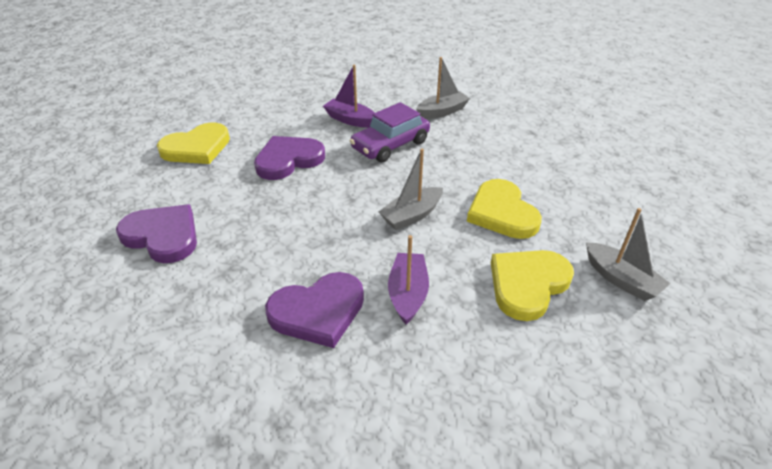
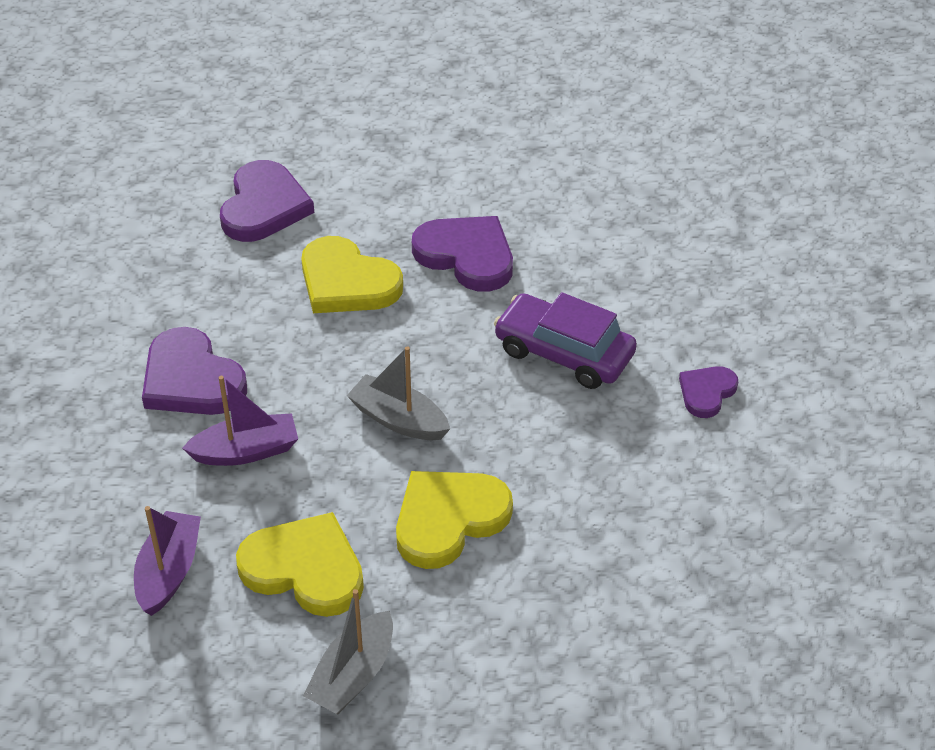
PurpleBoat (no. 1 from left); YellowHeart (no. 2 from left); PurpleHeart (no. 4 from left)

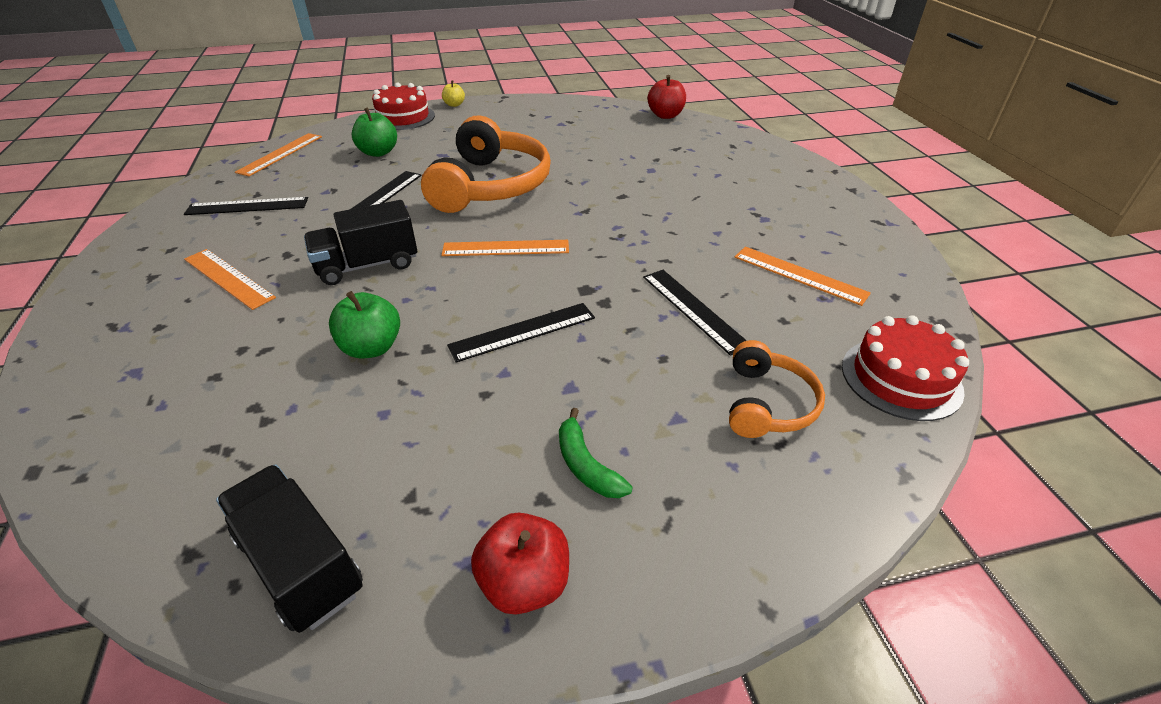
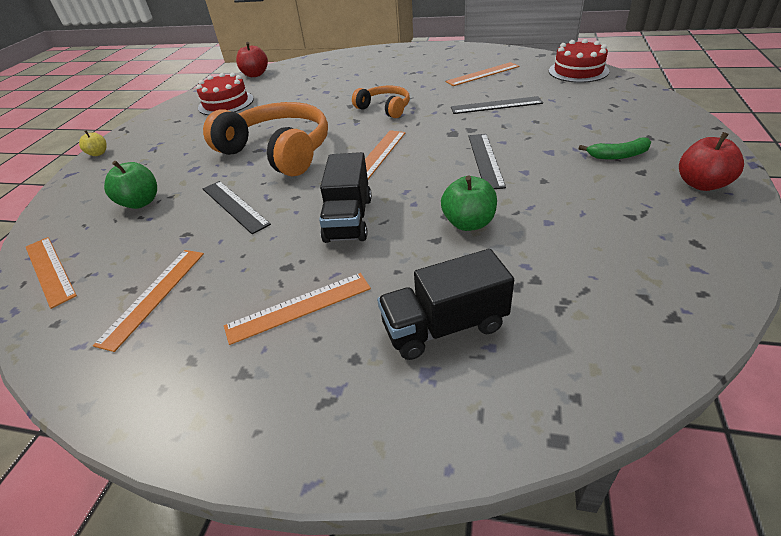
OrangeRuler (no. 2 from left); RedCake (no. 1 from left); OrangeHeadphones (no. 2 from left); BlackTruck (no. 2 from left)

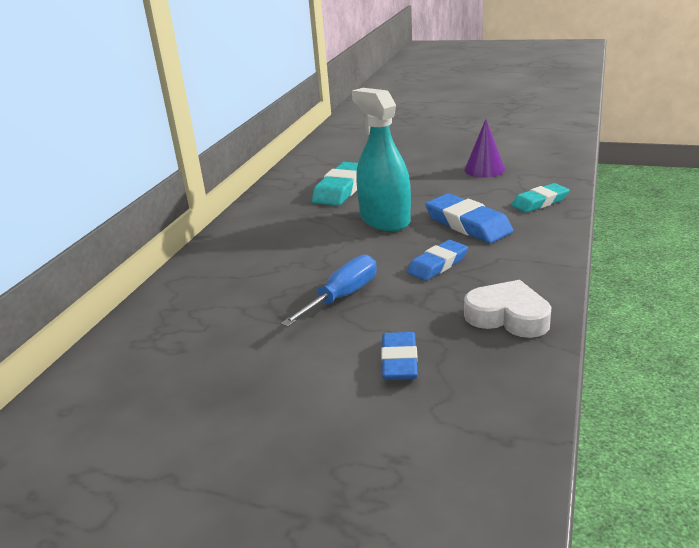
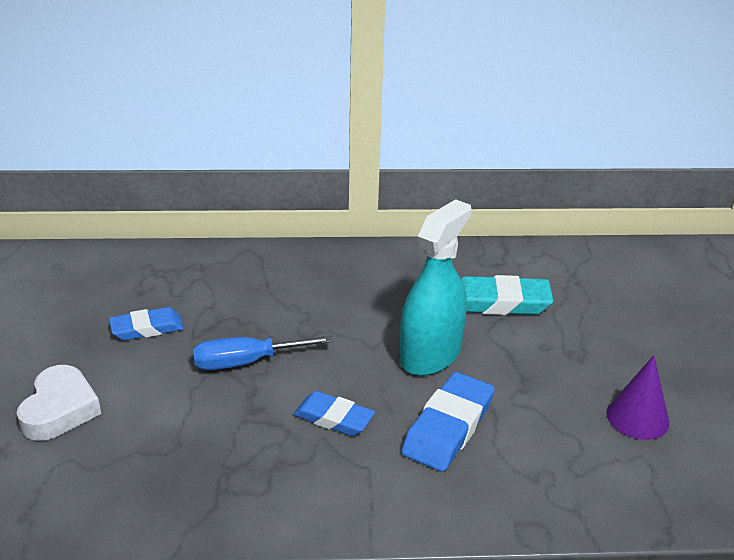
WhiteHeart; BlueEraser (no. 1 from left); BlueScrewdriver; TurquoiseEraser (no. 2 from left in the first image)

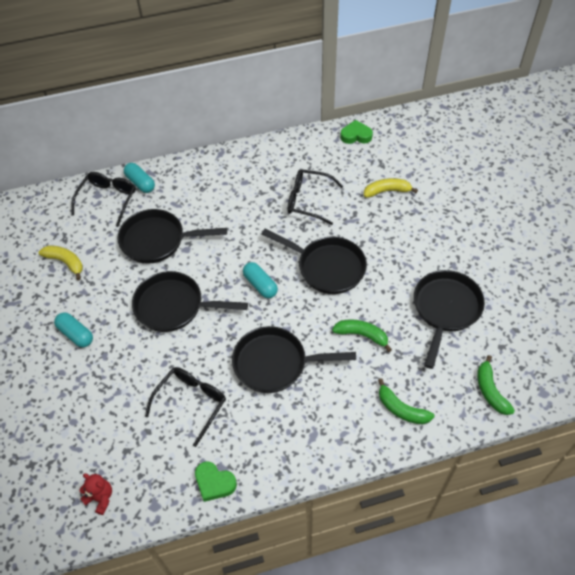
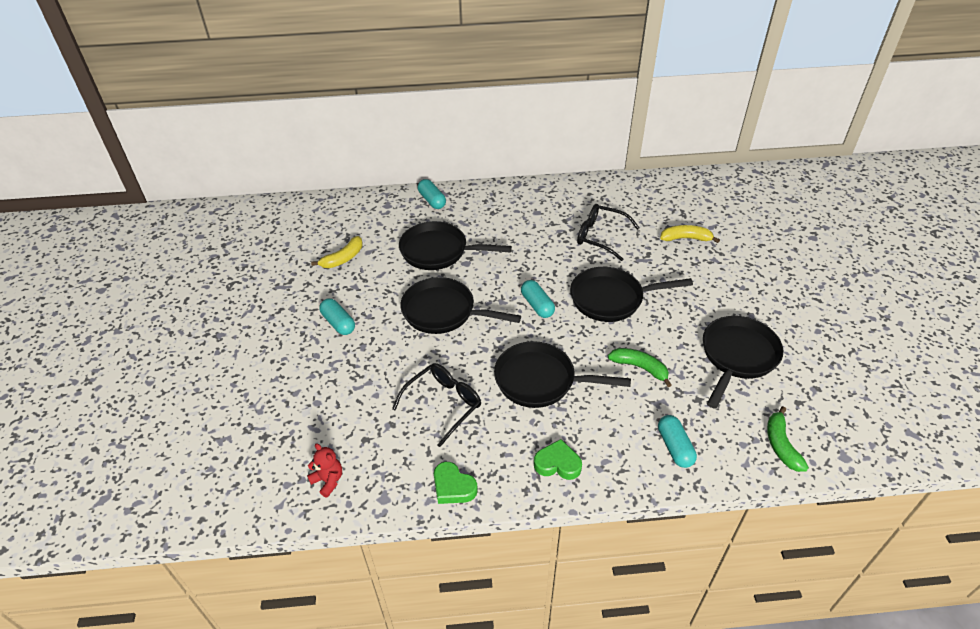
YellowBanana (no. 1 from left); GreenHeart (no. 2 from left); BlackPan (no. 4 from left); TurquoiseCapsule (no. 4 from left); BlackGlasses (no. 1 from left in the first image)

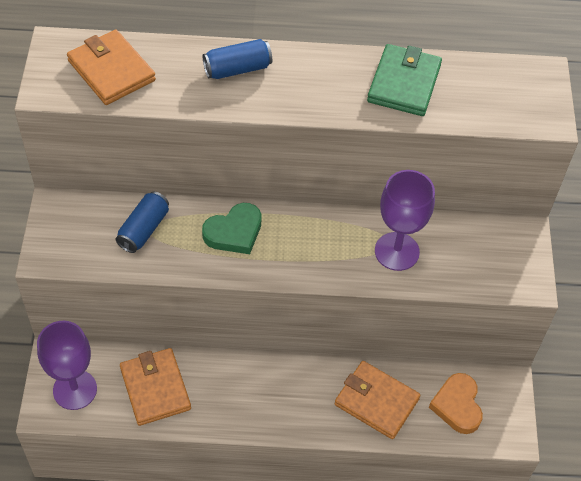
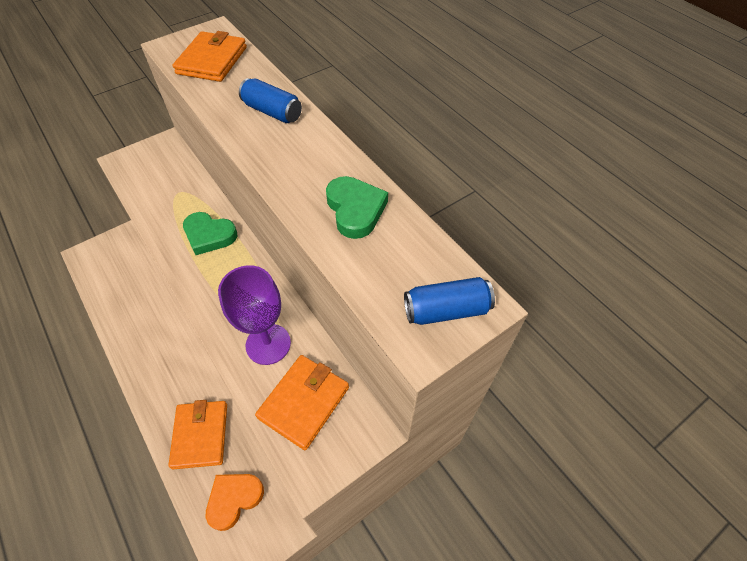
OrangeWallet (no. 3 from left); GreenHeart (no. 2 from left); BlueCan (no. 2 from left); PurpleGoblet (no. 1 from left in the first image)

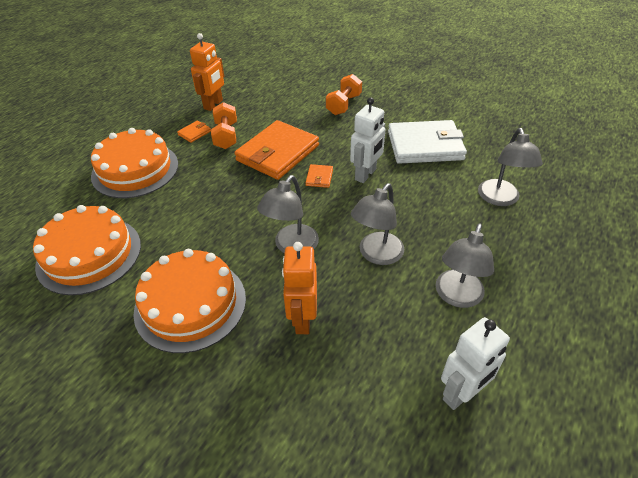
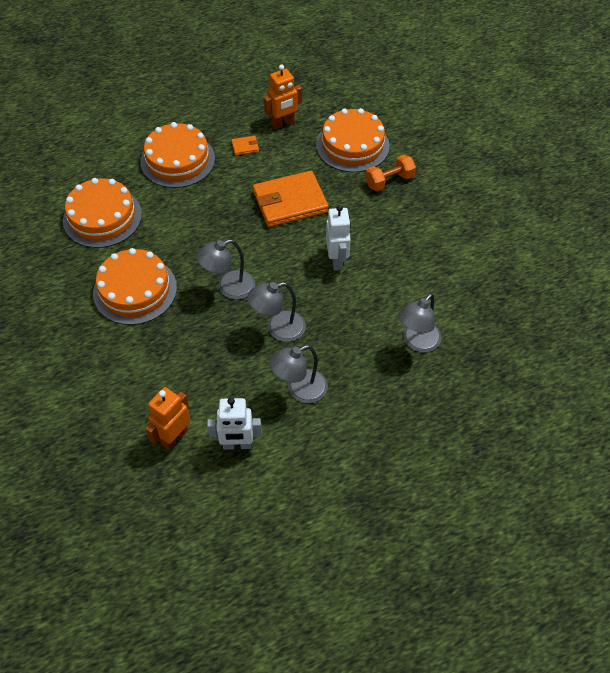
OrangeRobot (no. 1 from left); OrangeCake (no. 4 from left); WhiteRobot (no. 2 from left); OrangeDumbbell (no. 1 from left in the first image); OrangeWallet (no. 3 from left in the first image); WhiteWallet

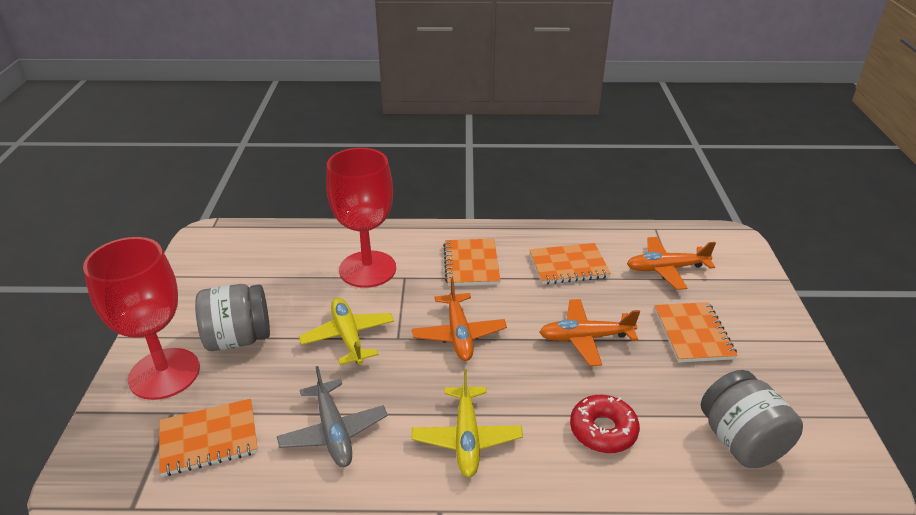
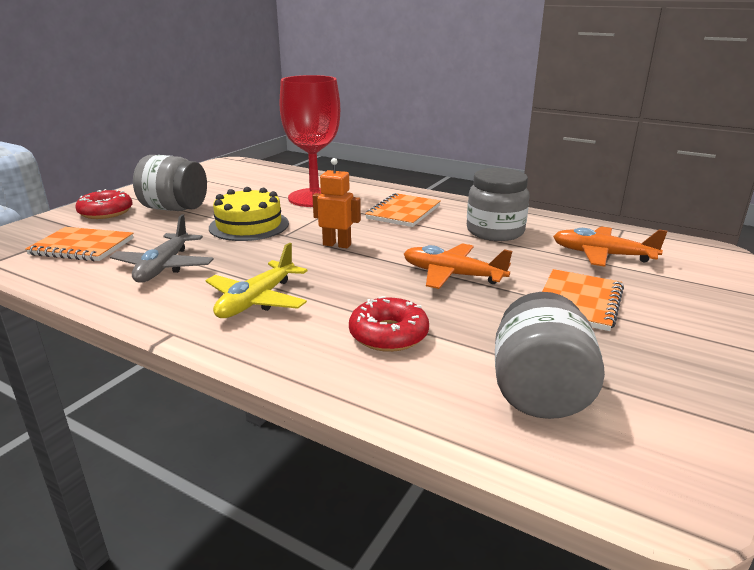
RedDonut (no. 1 from left); YellowCake; OrangeRobot; GreyJar (no. 2 from left)

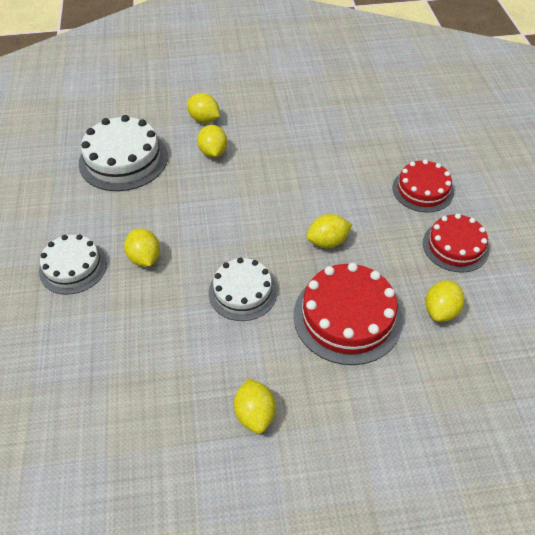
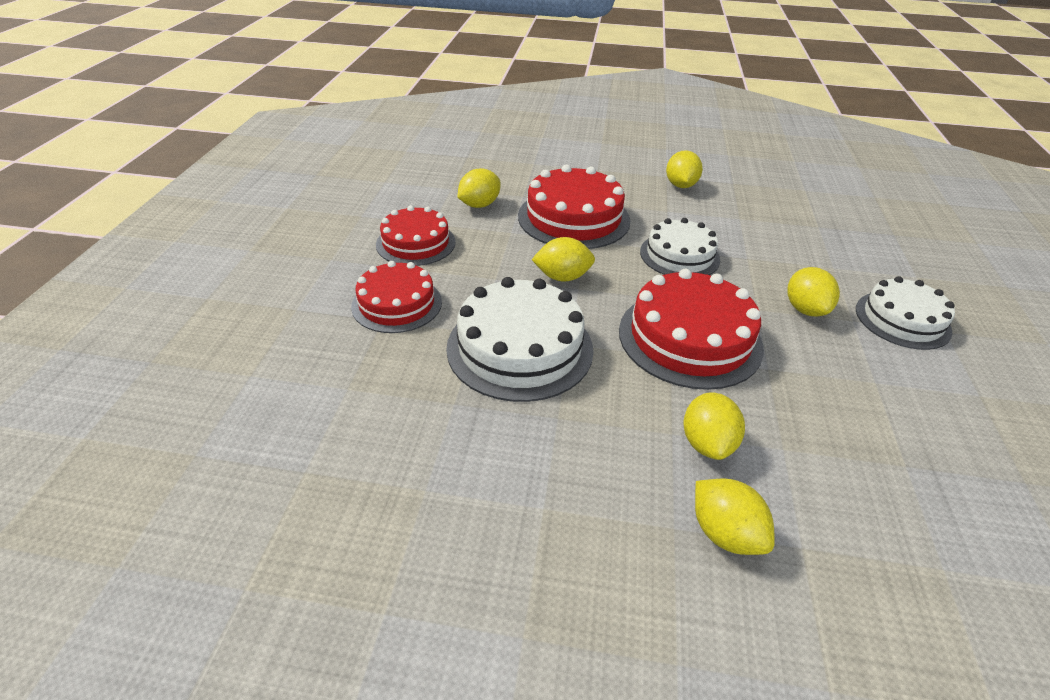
WhiteCake (no. 1 from left); RedCake (no. 4 from left)

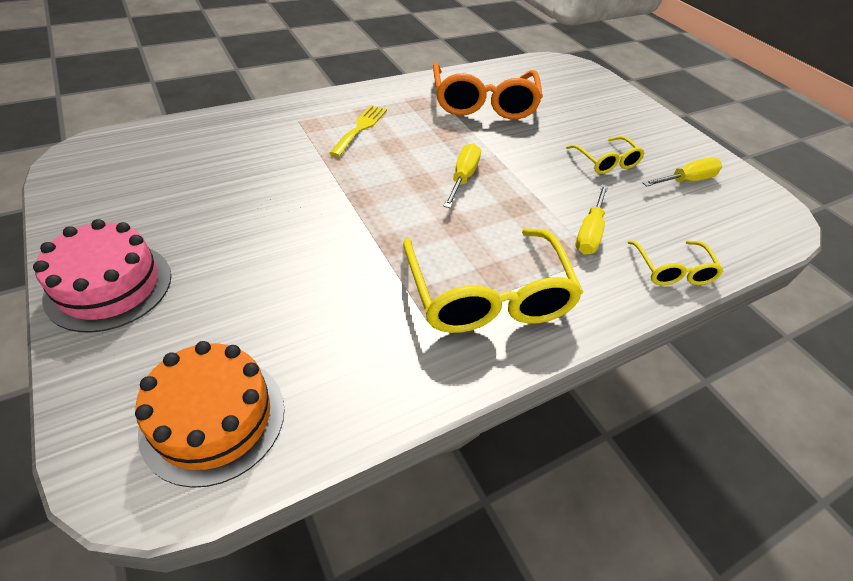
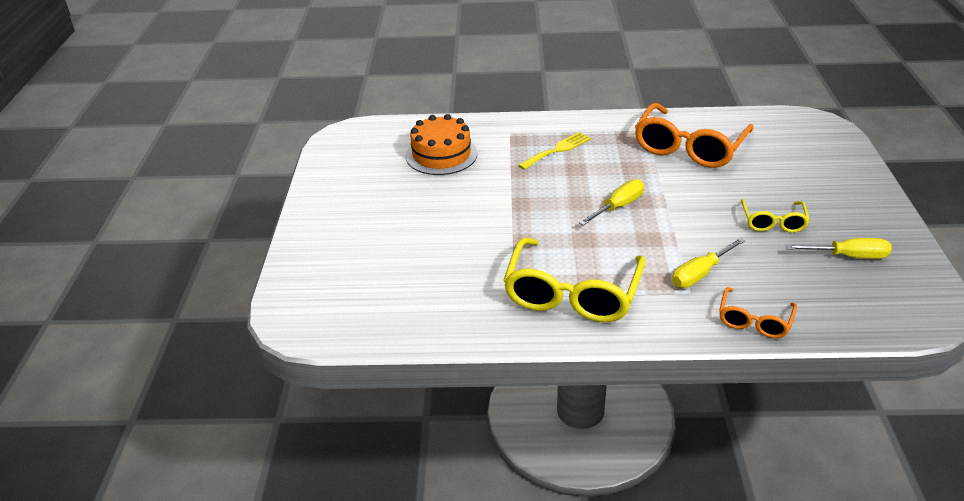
OrangeCake; OrangeGlasses (no. 2 from left); PinkCake

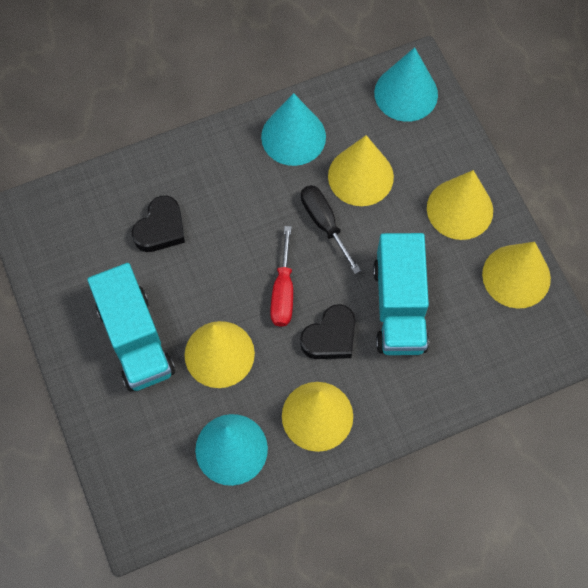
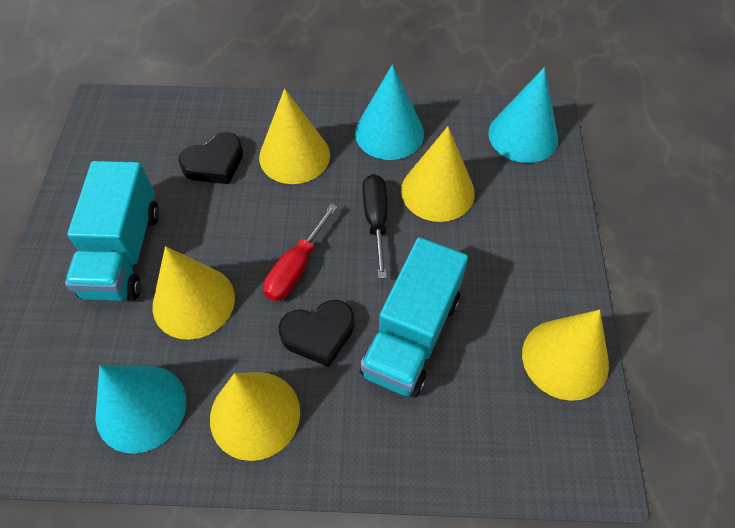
YellowCone (no. 3 from left)

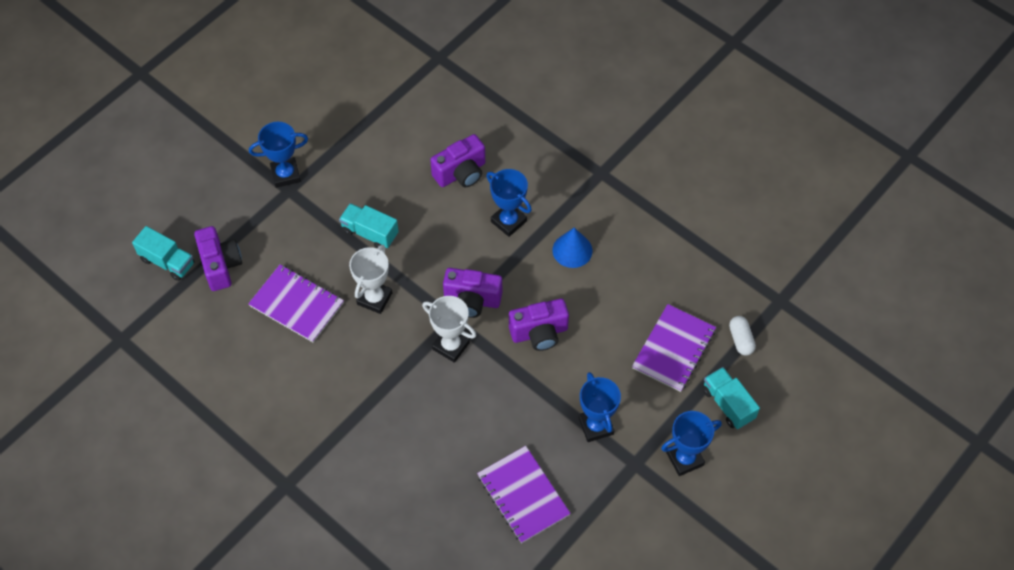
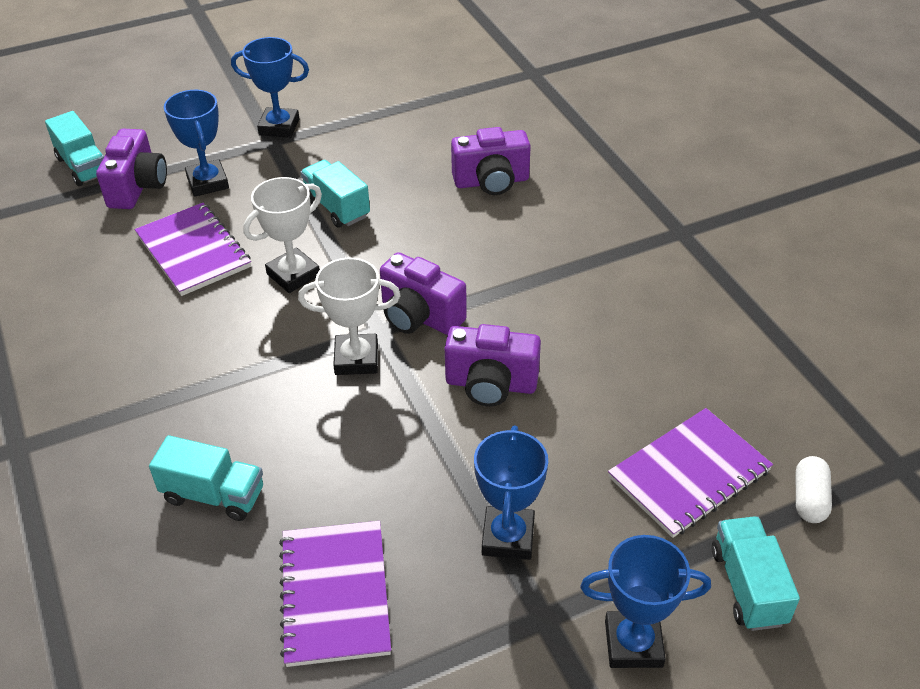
TurquoiseTruck (no. 2 from left); BlueTrophy (no. 1 from left); WhiteTrophy (no. 2 from left); BlueCone

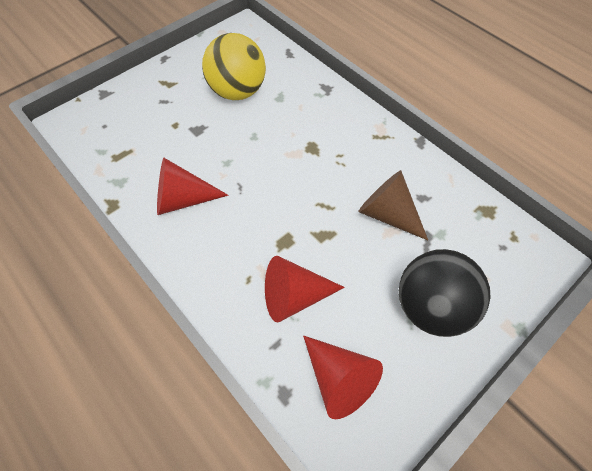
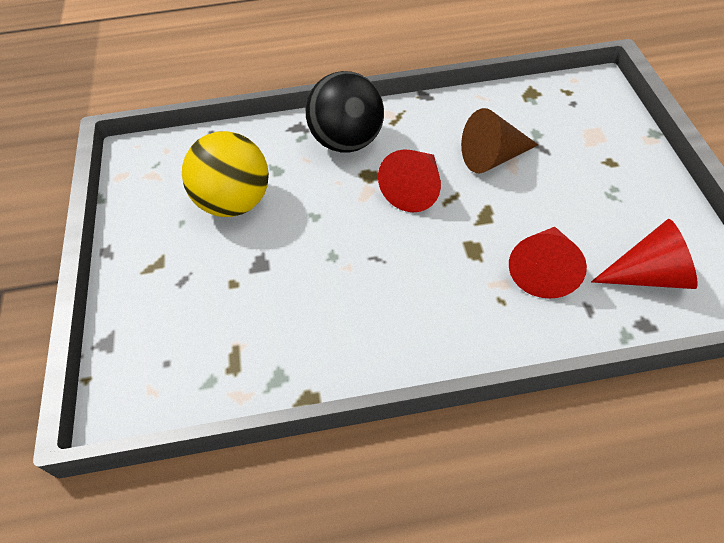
BlackBall; RedCone (no. 1 from left)

